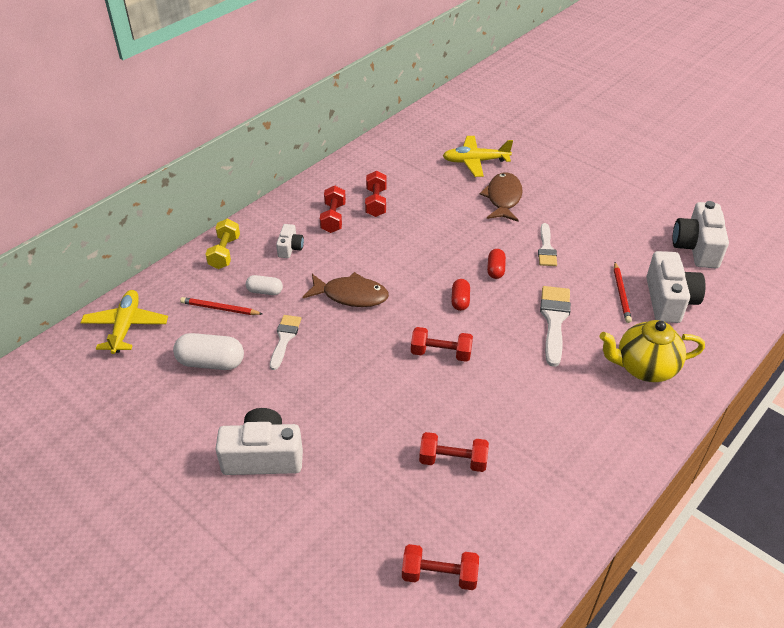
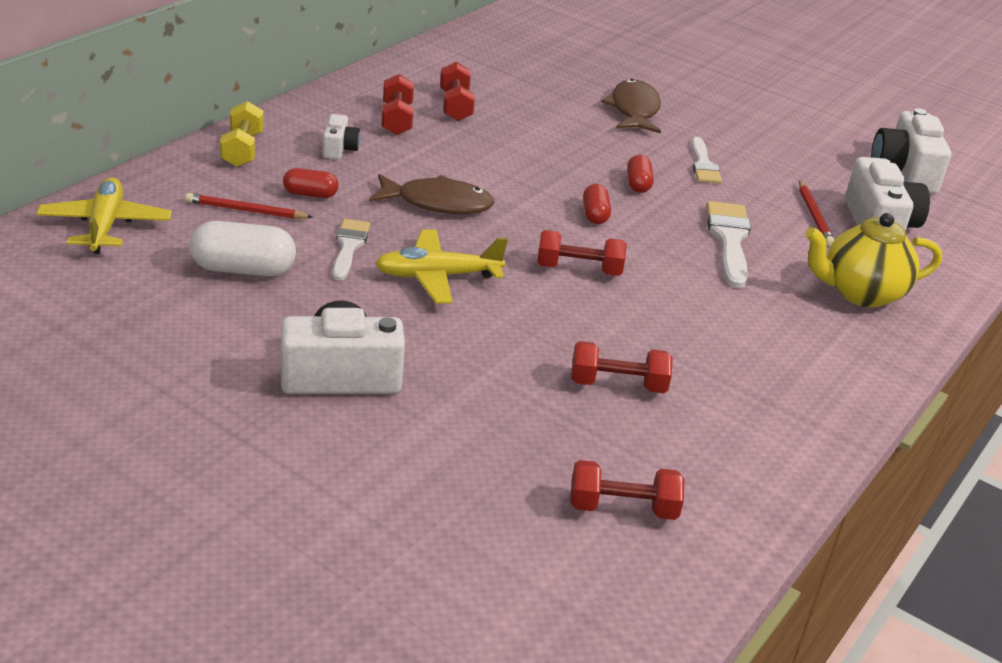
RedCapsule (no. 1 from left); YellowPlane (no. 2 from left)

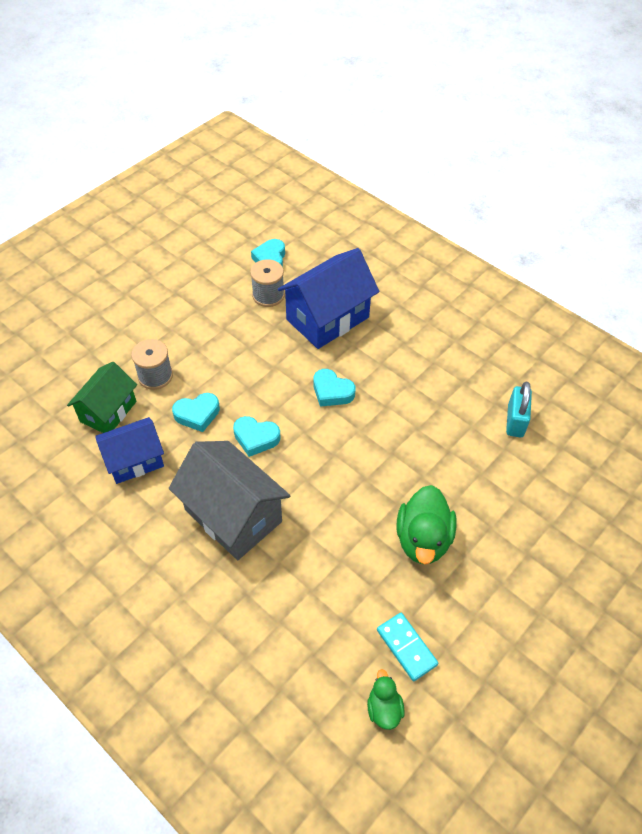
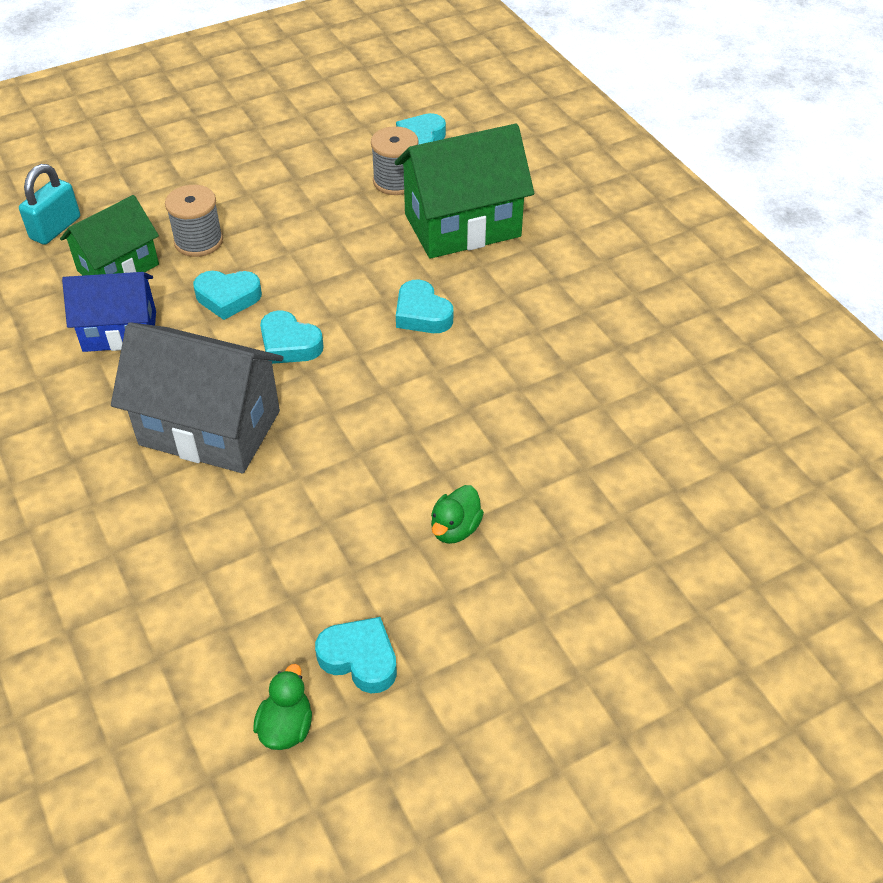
TurquoisePadlock; GreyHouse; TurquoiseHeart (no. 3 from left); GreenHouse (no. 2 from left); GreenDuck (no. 2 from left)

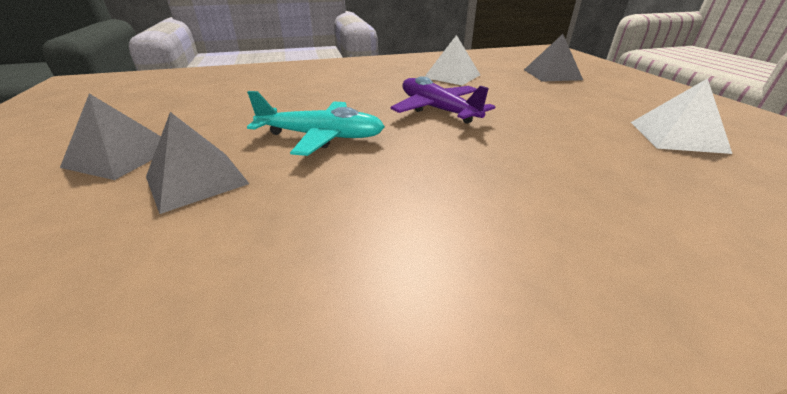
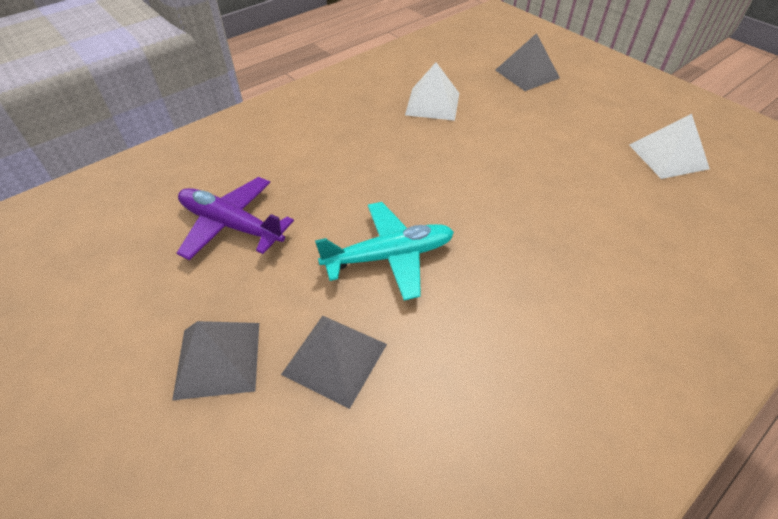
PurplePlane

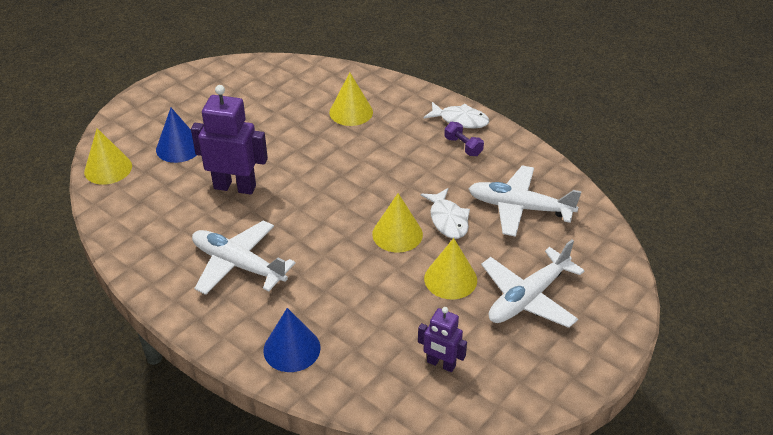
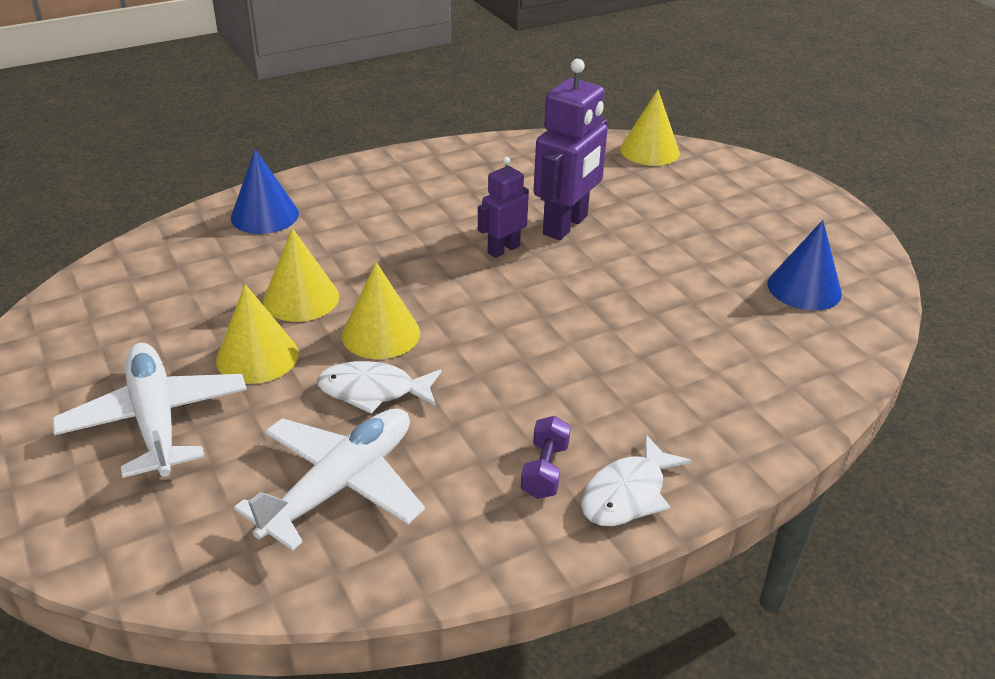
YellowCone (no. 2 from left); PurpleRobot (no. 1 from left); PurpleDumbbell; BlueCone (no. 2 from left); WhitePlane (no. 1 from left in the first image)

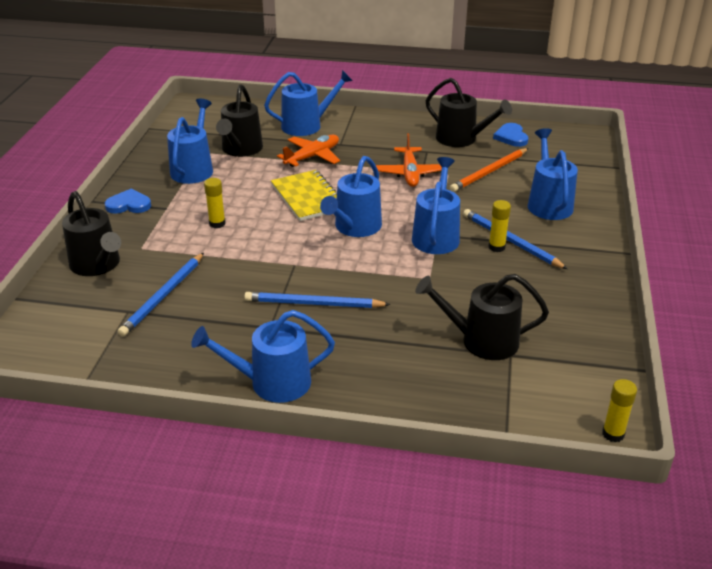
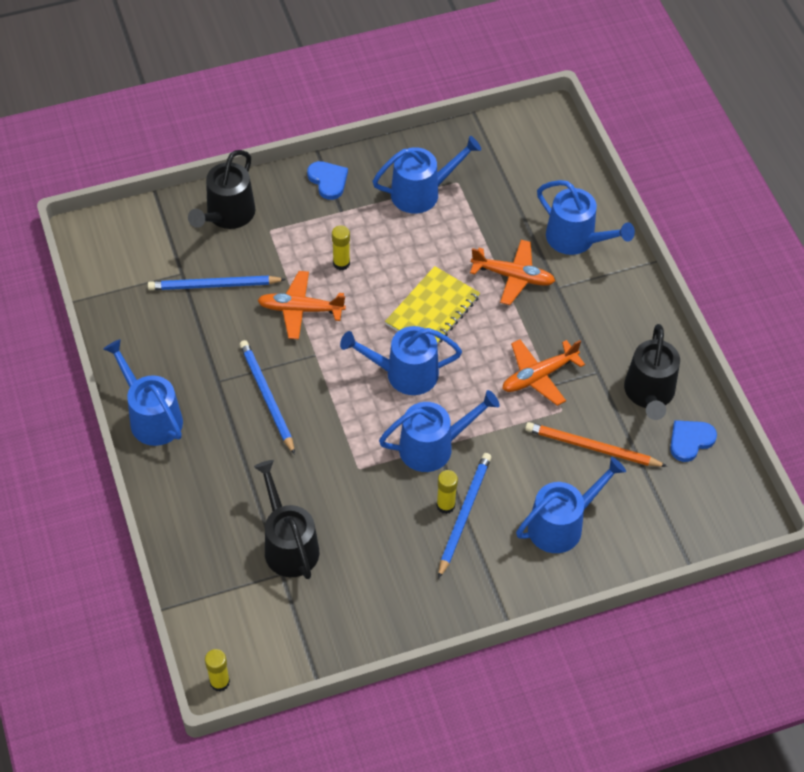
OrangePlane (no. 1 from left); BlackWateringCan (no. 2 from left in the first image)

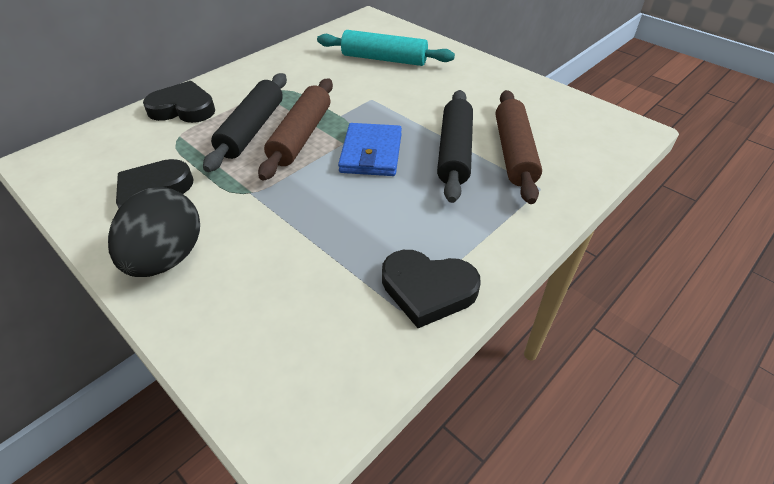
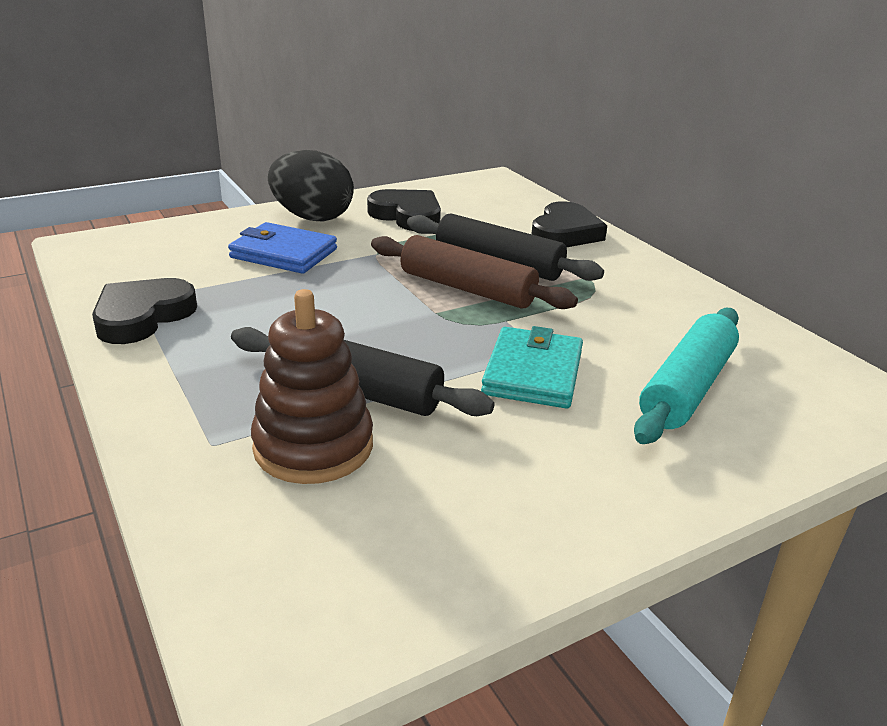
BlueWallet; BrownStackingToy; TurquoiseWallet

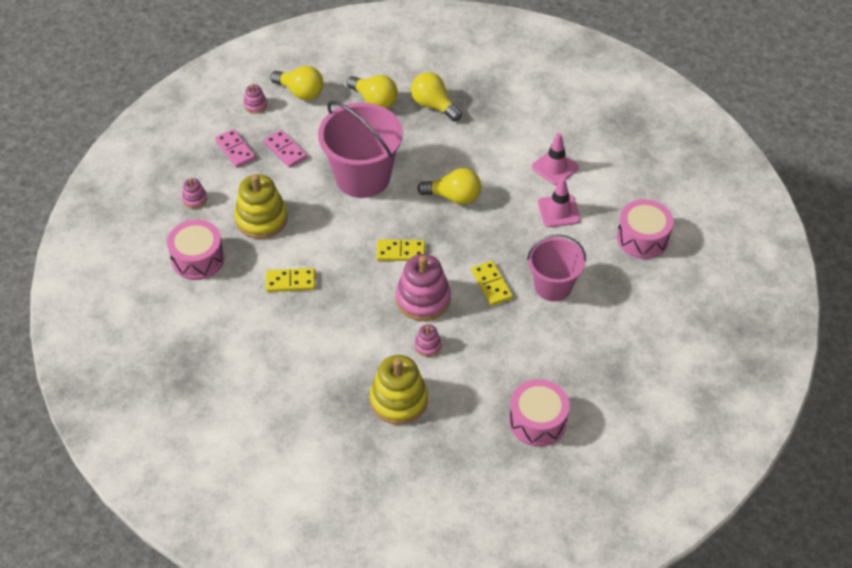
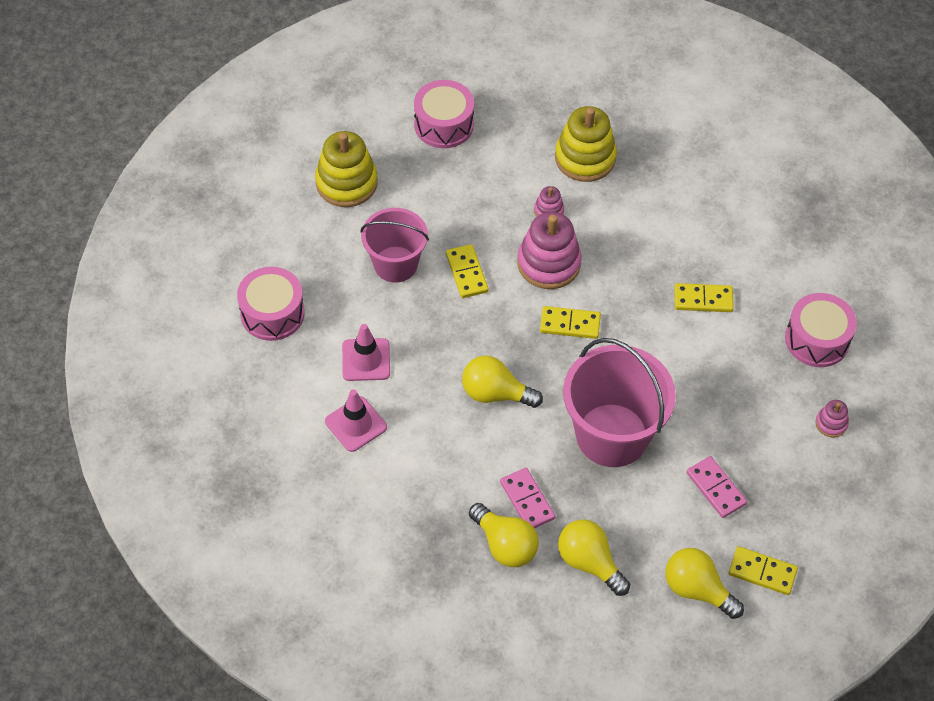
YellowStackingToy (no. 1 from left); PinkDomino (no. 1 from left); YellowDomino (no. 4 from left)

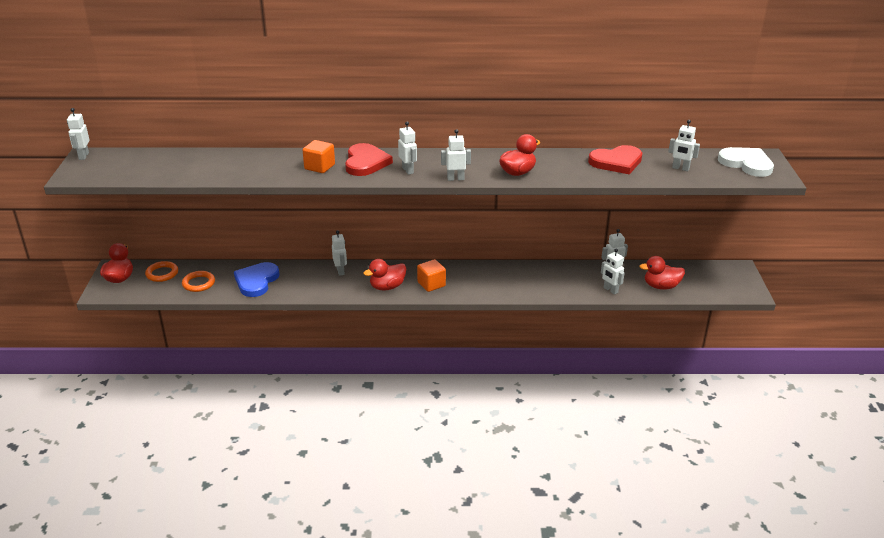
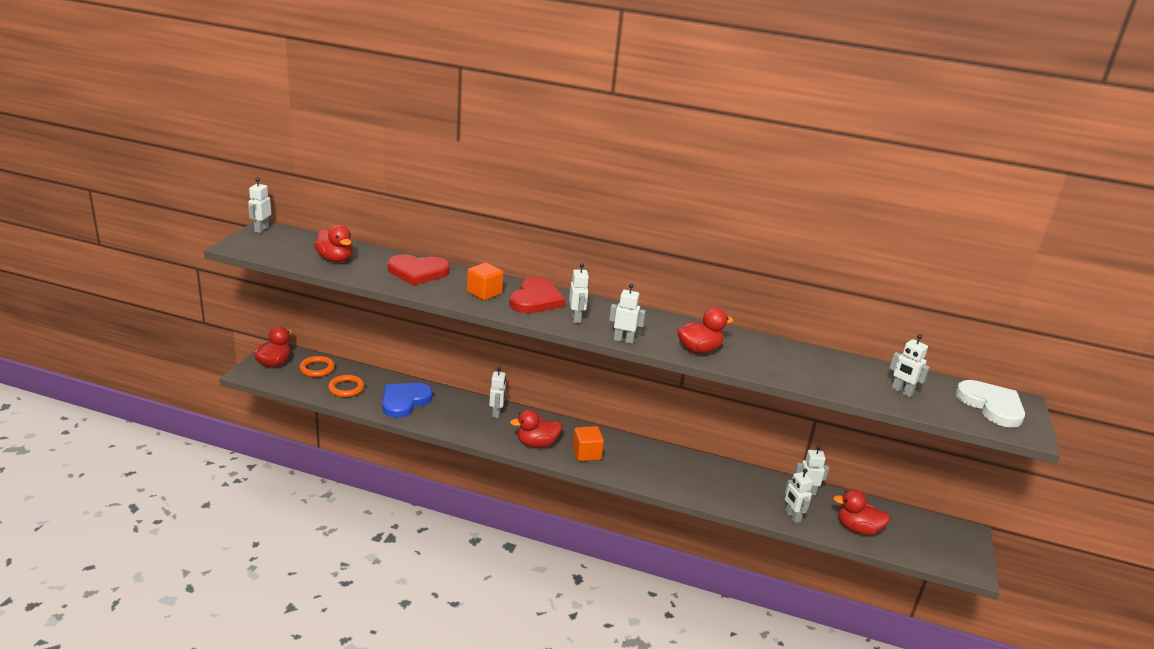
RedDuck (no. 2 from left); RedHeart (no. 1 from left)

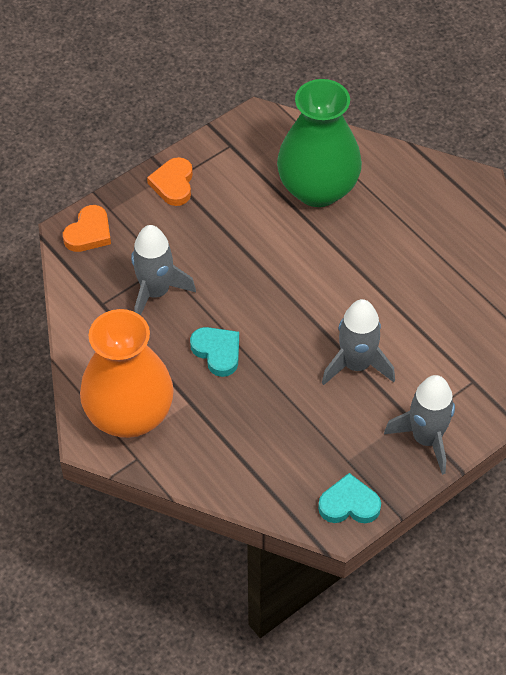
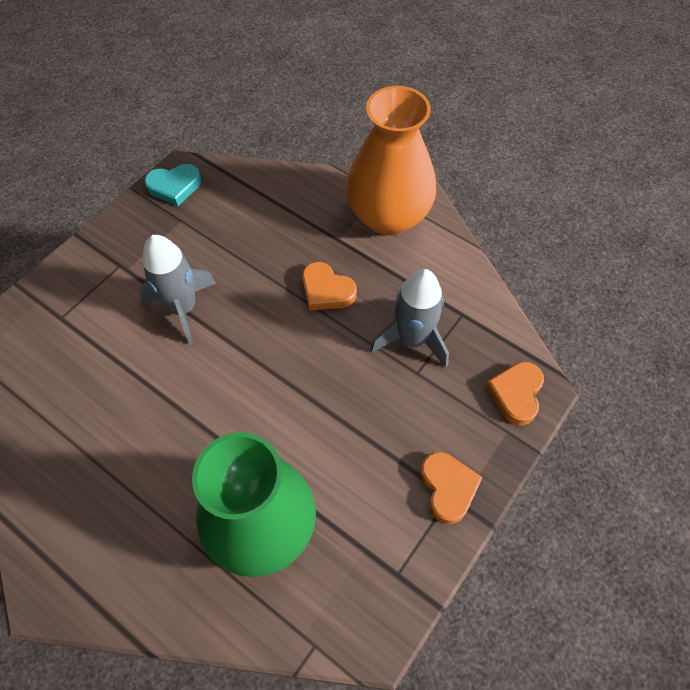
OrangeHeart (no. 1 from left); GreyRocket (no. 3 from left in the first image)

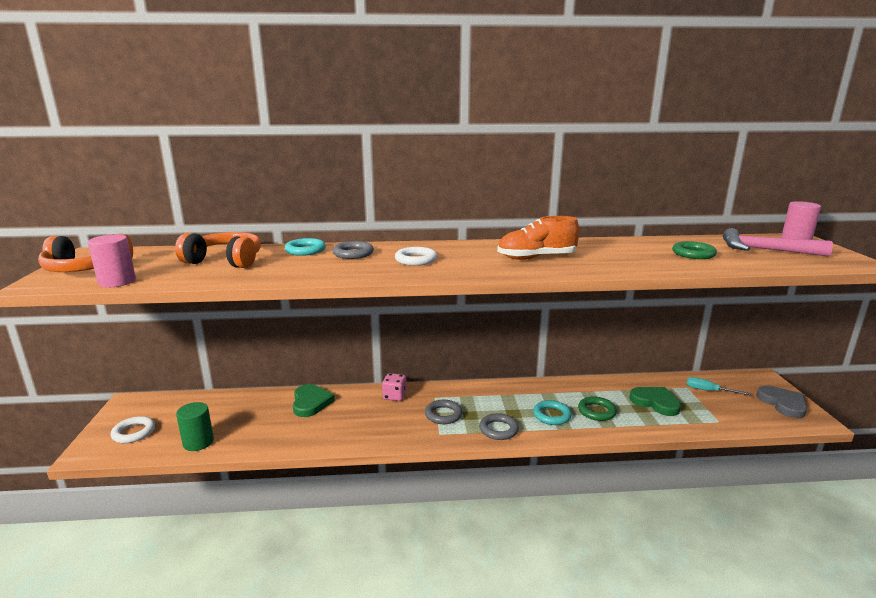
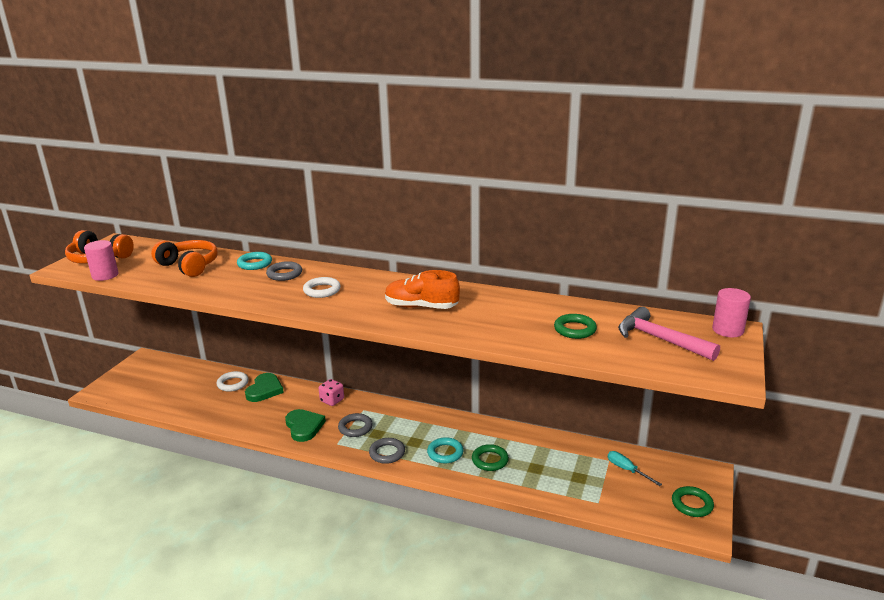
WhiteRing (no. 1 from left); GreenHeart (no. 2 from left); GreenRing (no. 3 from left); GreenCylinder

